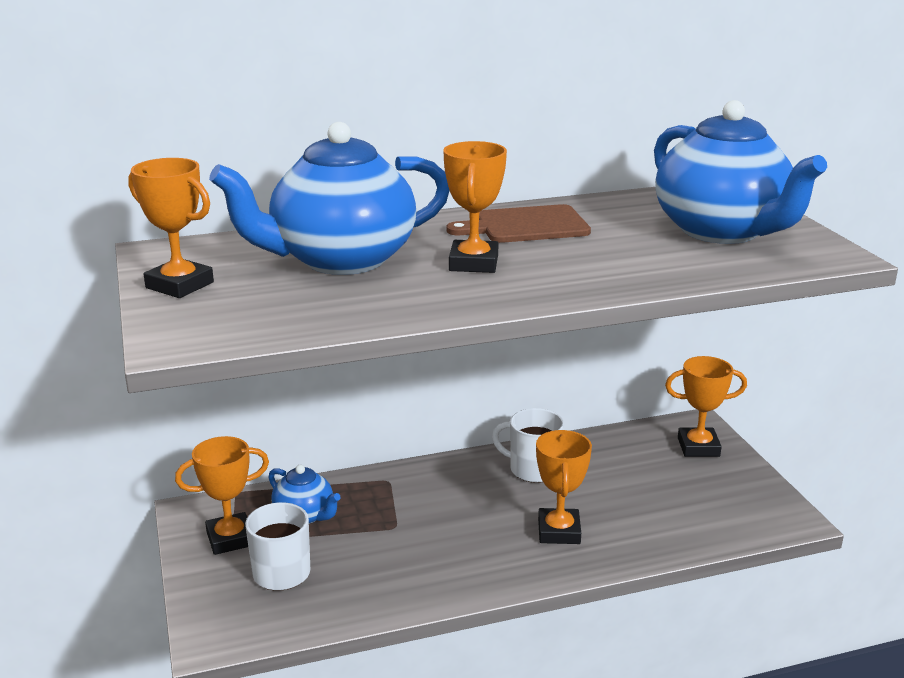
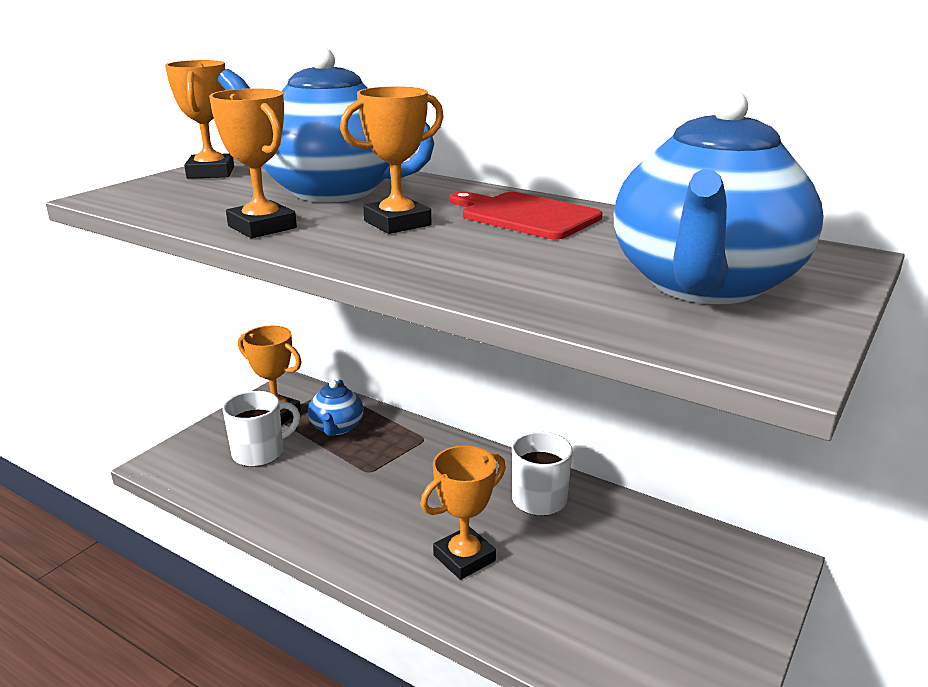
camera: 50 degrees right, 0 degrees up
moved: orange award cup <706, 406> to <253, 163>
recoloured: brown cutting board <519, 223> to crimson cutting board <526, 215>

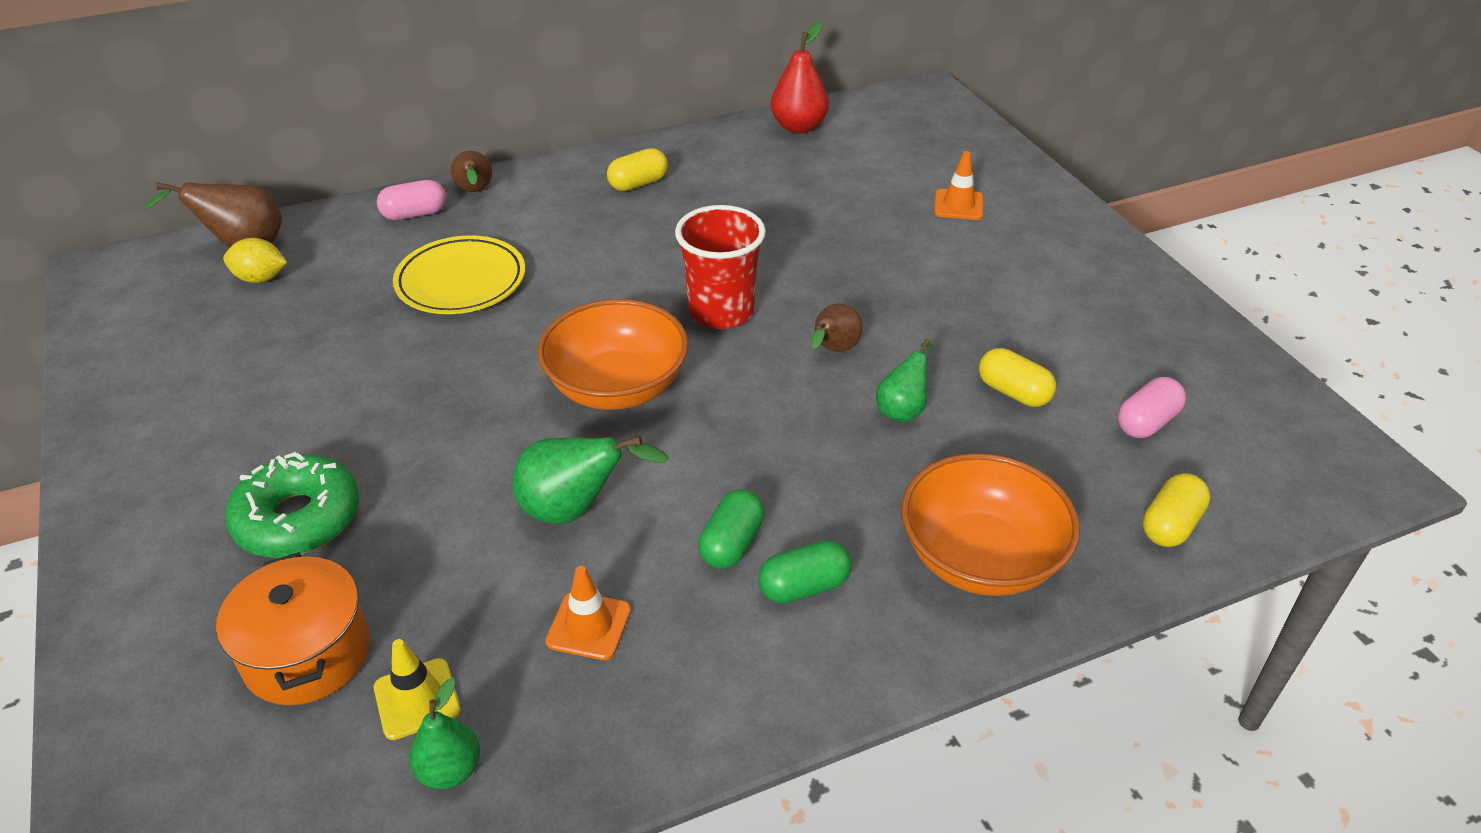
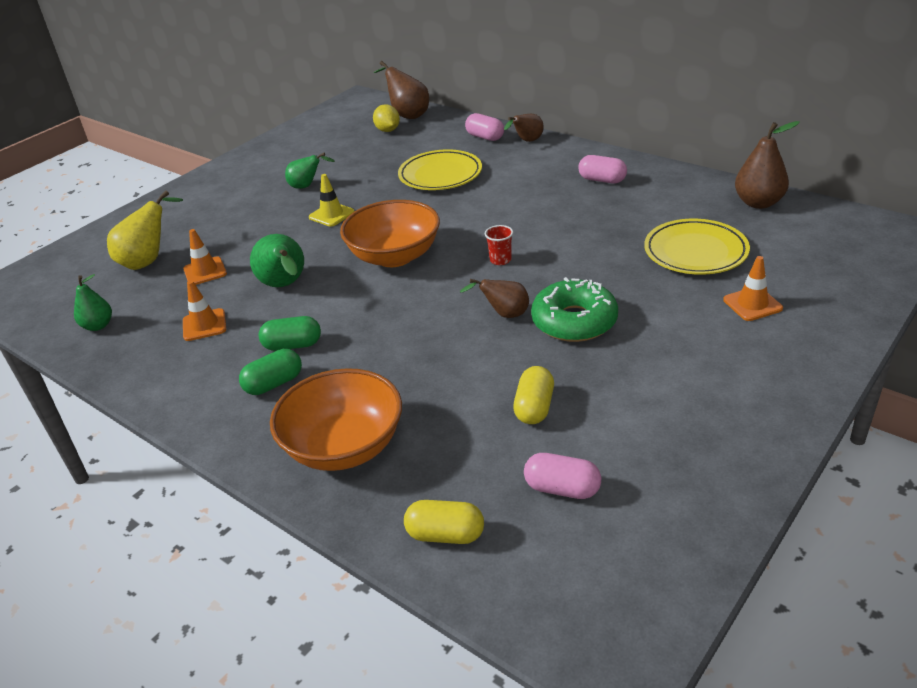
camera: 65 degrees right, 5 degrees down
added: yellow plate <697, 247>; orange road cone <205, 257>
moved: leaf-green toy pear <904, 381> to <310, 171>; leaf-green doughnut <292, 505> to <574, 309>; yellow road cone <417, 689> to <332, 200>
replaced: orange pot <293, 628> to yellow toy pear <145, 230>
recoloured: crimson toy pear <800, 78> to brown toy pear <767, 165>; yellow capsule <637, 169> to rosy capsule <602, 169>
turned: leaf-green capsule <804, 572> = <270, 372> 75 degrees counterclockwise
resized: crimson cup <720, 267> = <499, 245> x0.44

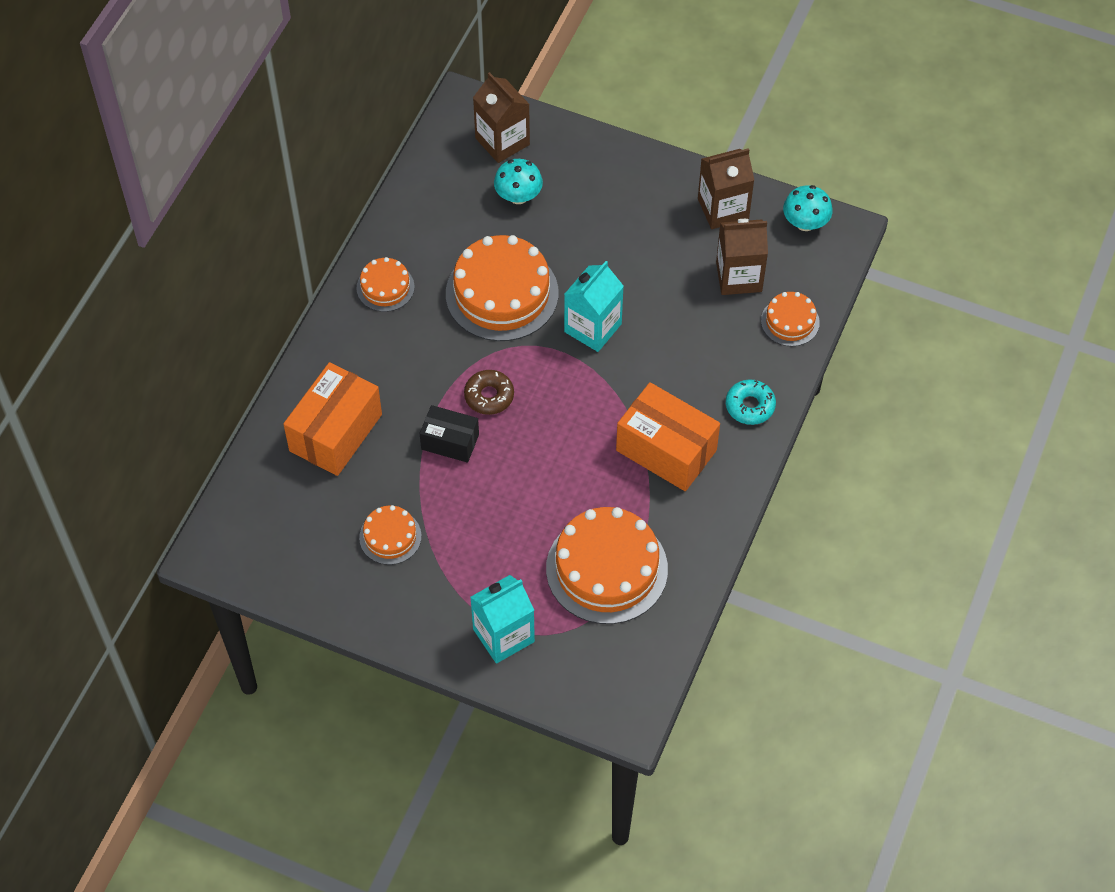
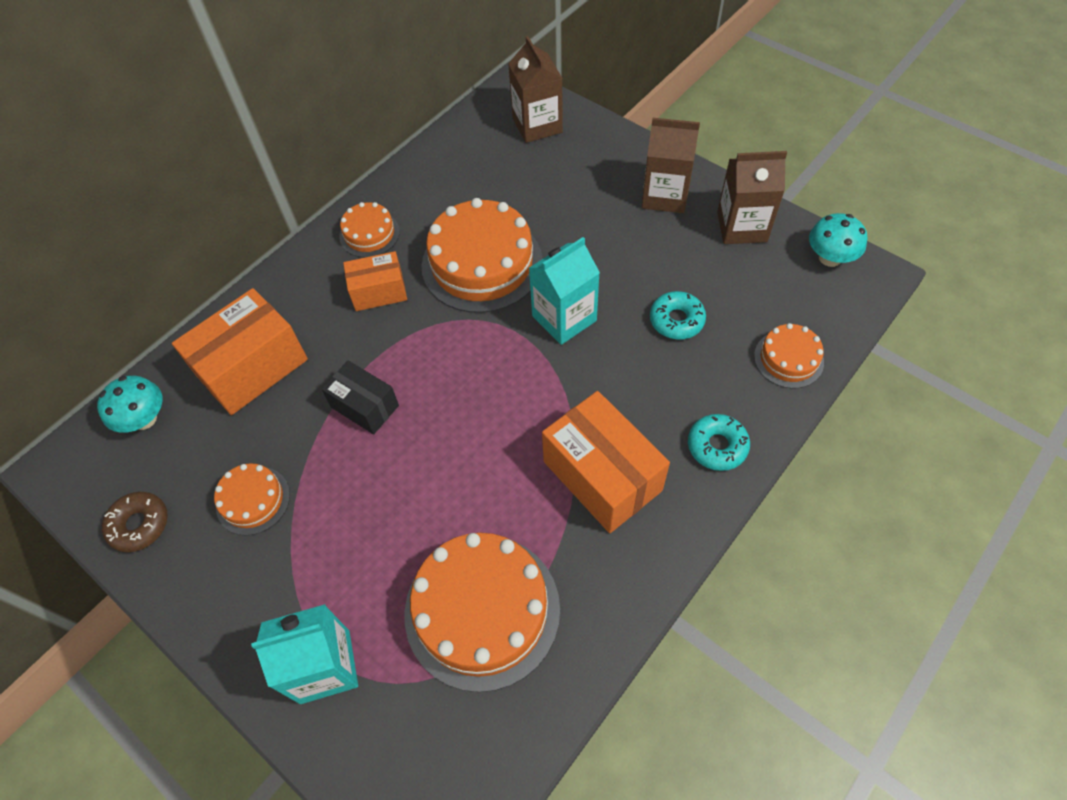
camera: 20 degrees right, 0 degrees up
added: orange box <375, 281>; turquoise doughnut <678, 315>
moved: turquoise fungus <518, 181> to <129, 404>; brown carton <742, 257> to <671, 165>; brown doughnut <489, 392> to <135, 522>

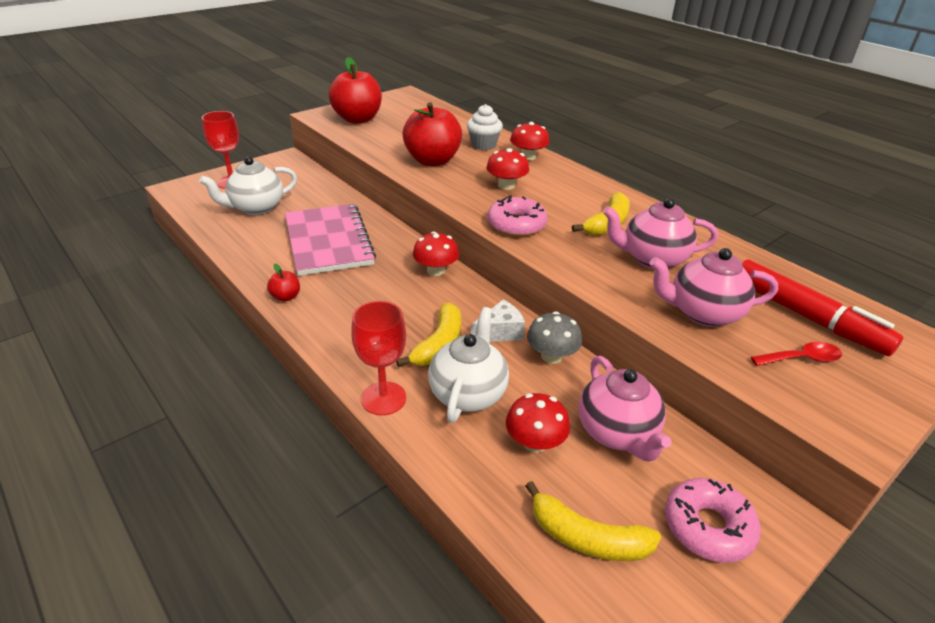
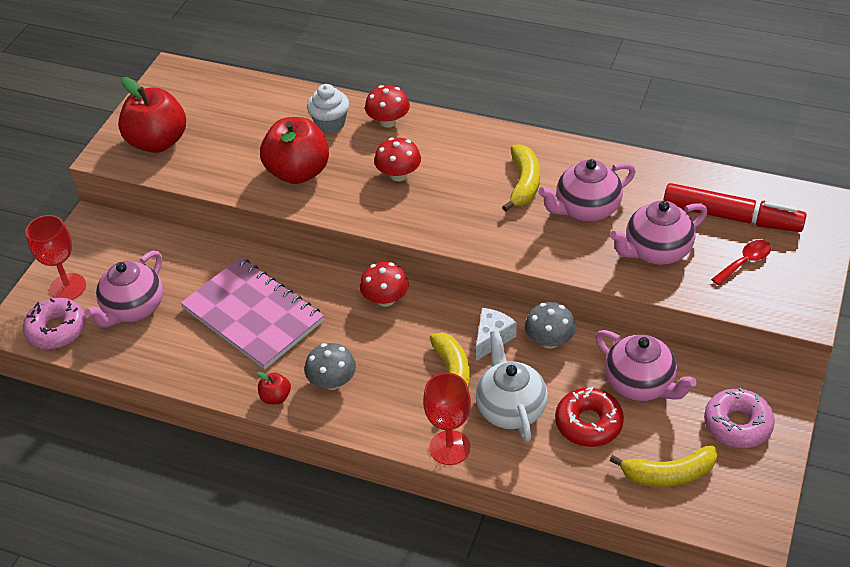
camera: 25 degrees left, 10 degrees up
added: grey fungus <330, 366>
moved: rosy doughnut <517, 216> to <54, 323>
replaced: crimson fungus <538, 423> to crimson doughnut <589, 417>
recoloured: pure white tea pot <248, 186> to rosy tea pot <123, 289>

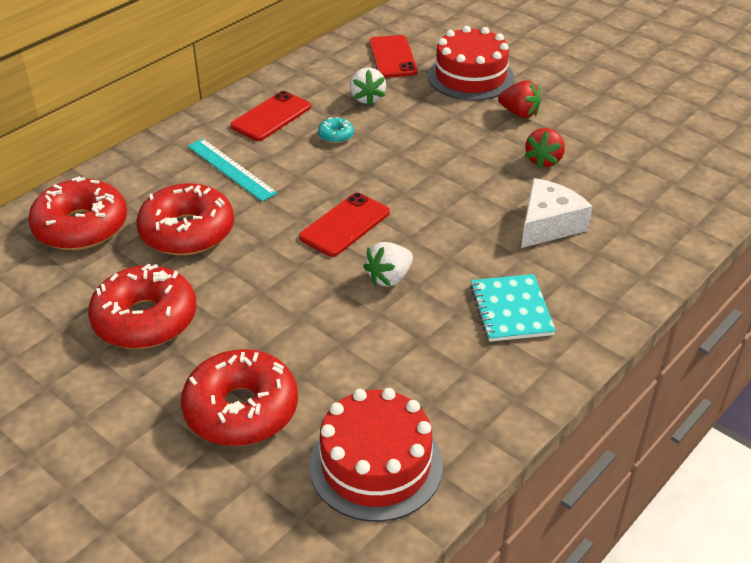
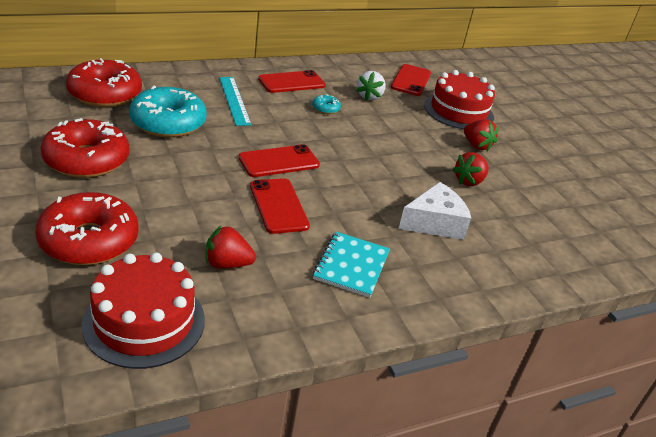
camera: 20 degrees right, 5 degrees down
added: crimson strawberry <230, 247>
replaced: pure white strawberry <388, 264> to crimson smartphone <280, 206>
recoloured: crimson doughnut <185, 219> to turquoise doughnut <168, 112>

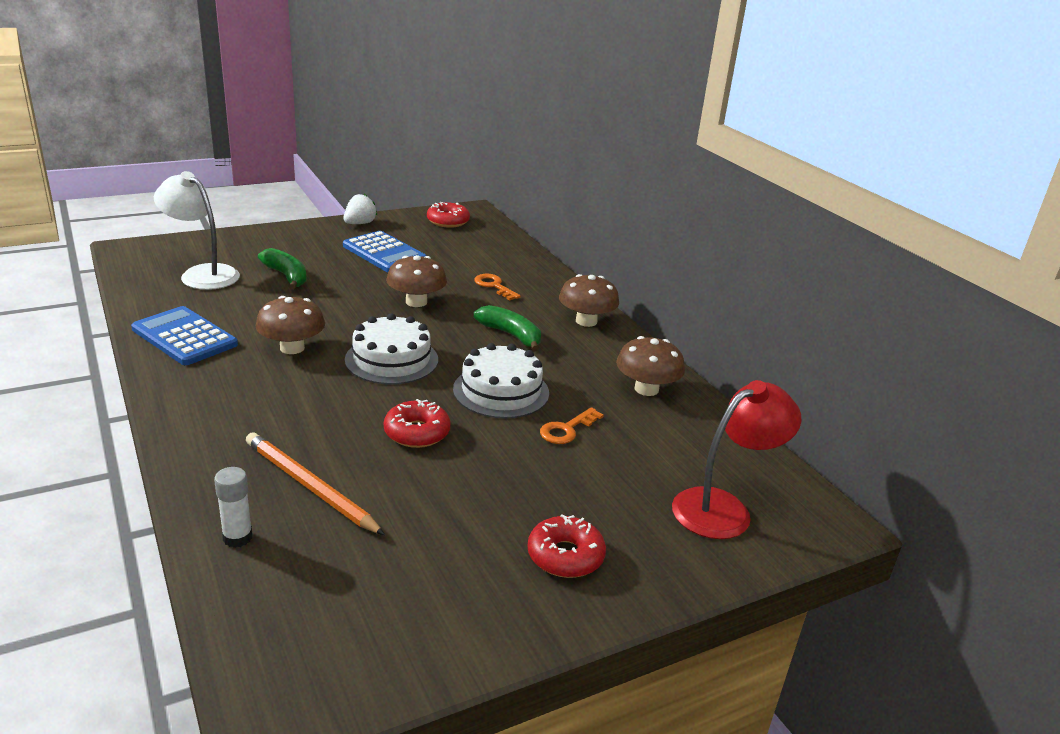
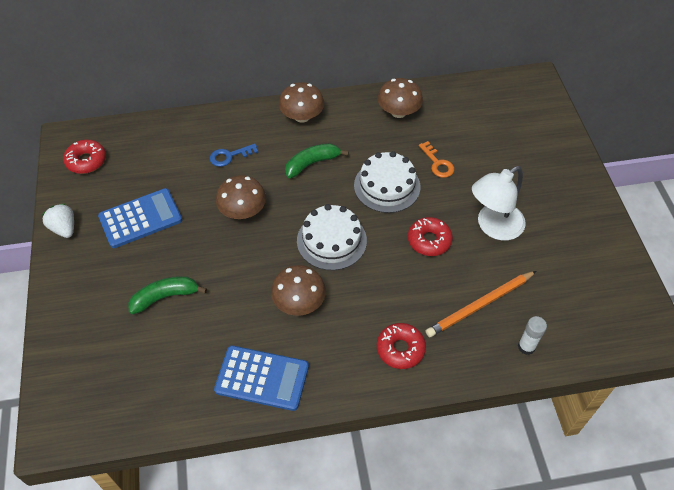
camera: 70 degrees left, 25 degrees up
removed: crimson desk lamp <736, 459>
moved: pure white desk lamp <197, 230> to <499, 203>; crimson doughnut <566, 546> to <401, 346>
recoloured: orange latchkey <497, 287> to blue latchkey <234, 155>
turned: blue pocket calculator <184, 335> = <261, 378> 135 degrees counterclockwise

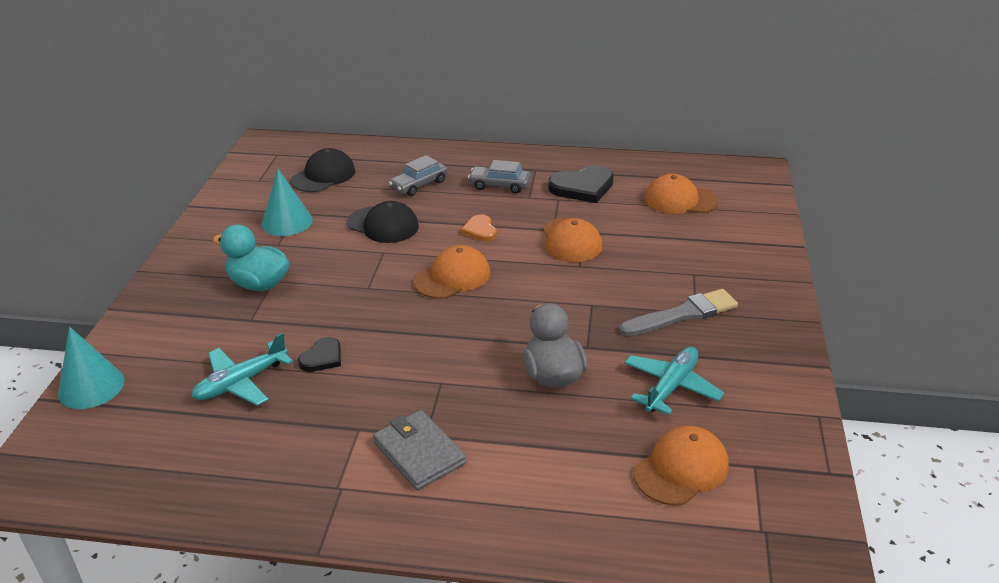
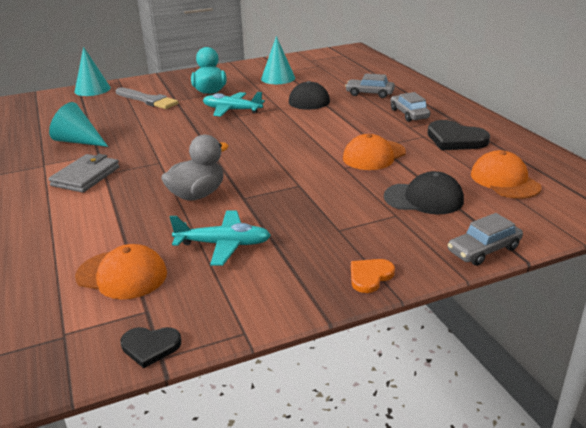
camera: 60 degrees right, 5 degrees down
removed: orange cap <451, 272>
added: turquoise solid cone <78, 124>; grey car <485, 239>
moved: black cap <323, 170> to <424, 192>; orange heart <479, 227> to <373, 276>; grey brush <678, 312> to <147, 98>; turquoise plane <242, 369> to <234, 104>; black heart <319, 354> to <150, 347>

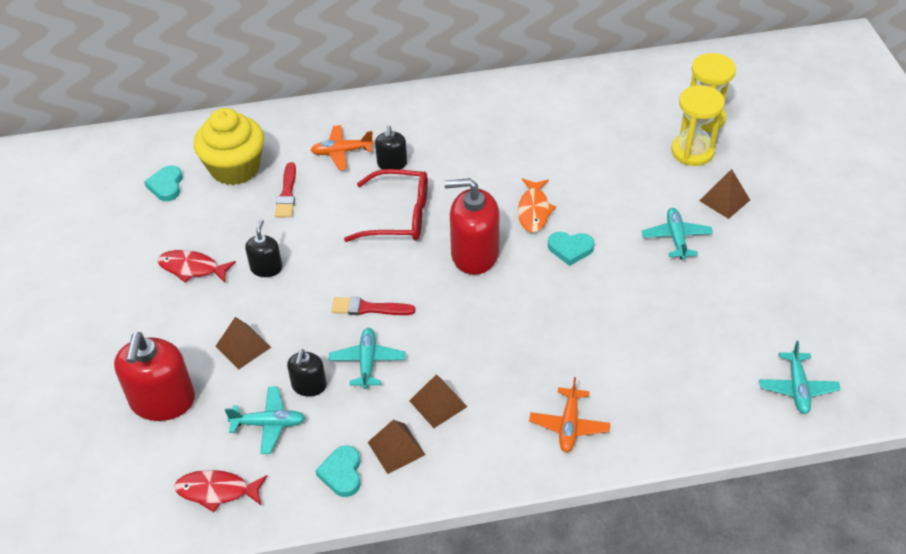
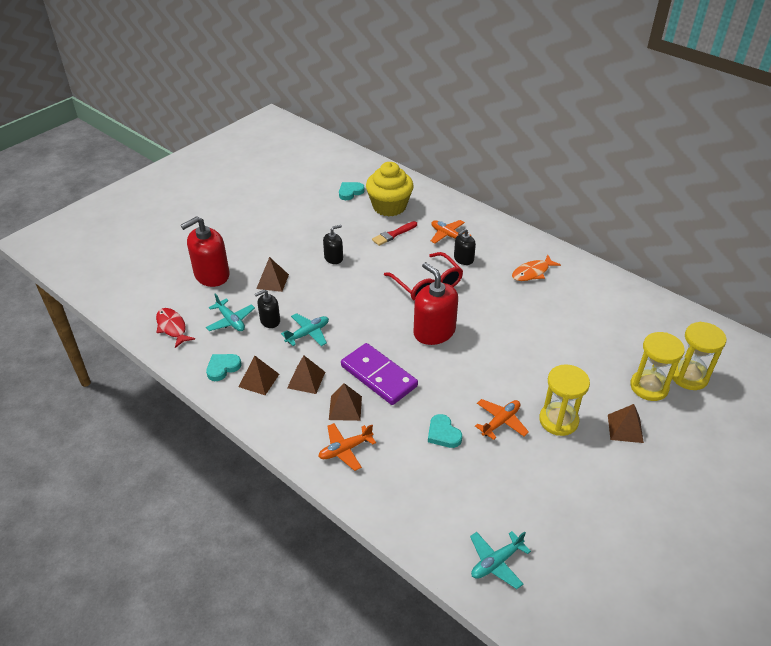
camera: 50 degrees right, 5 degrees down
removed: crimson toy fish <196, 266>; crimson brush <373, 306>
added: purple domino piece <379, 374>; brown pyramid <345, 402>; orange plane <502, 419>
moved: orange toy fish <537, 205> to <536, 268>; turquoise heart <571, 249> to <445, 431>
replaced: turquoise plane <677, 234> to yellow sand timer <564, 400>

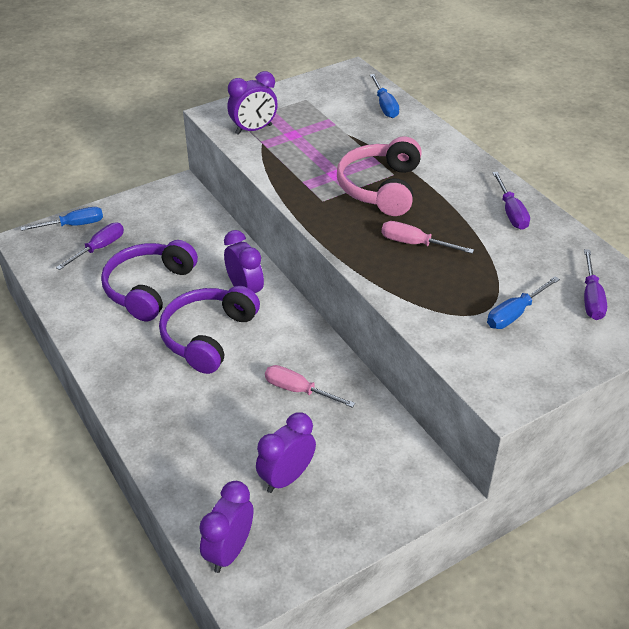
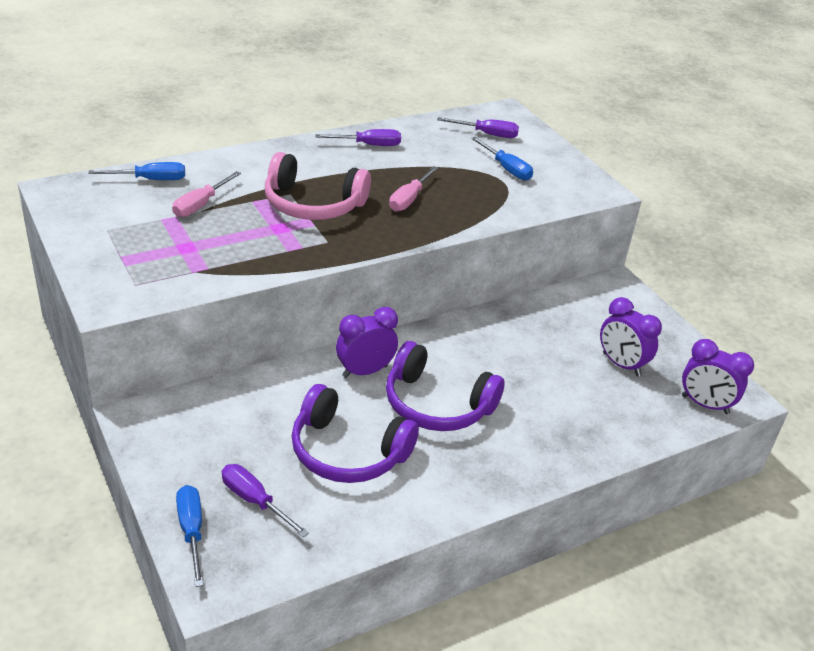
camera: 90 degrees left, 5 degrees down
removed: purple alarm clock <253, 103>
moved: rosy hand screwdriver <310, 386> to <206, 194>

